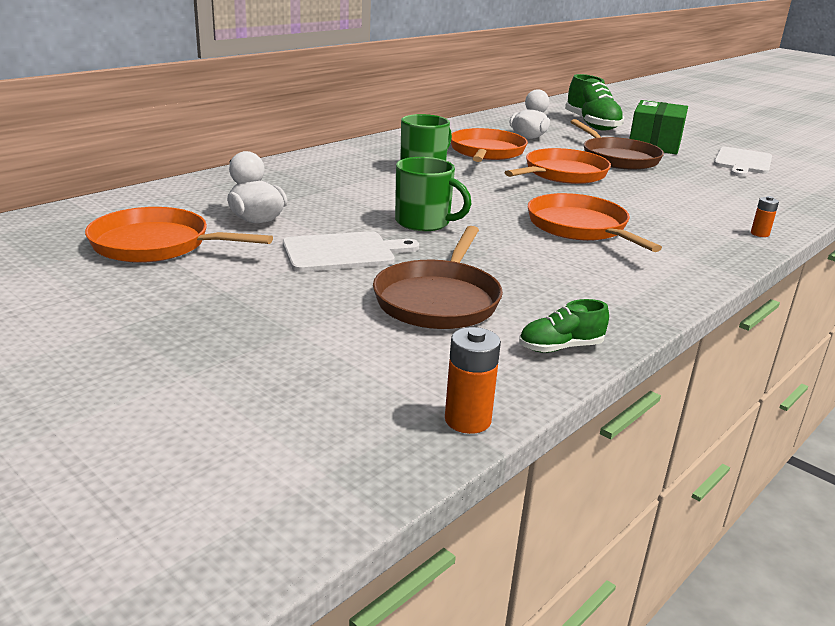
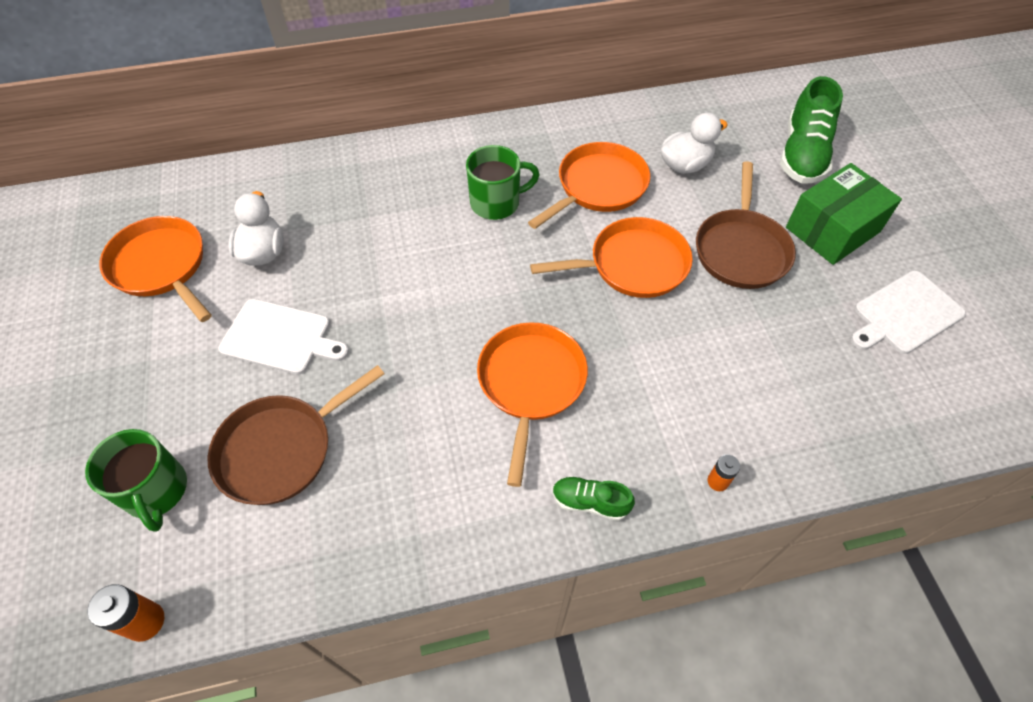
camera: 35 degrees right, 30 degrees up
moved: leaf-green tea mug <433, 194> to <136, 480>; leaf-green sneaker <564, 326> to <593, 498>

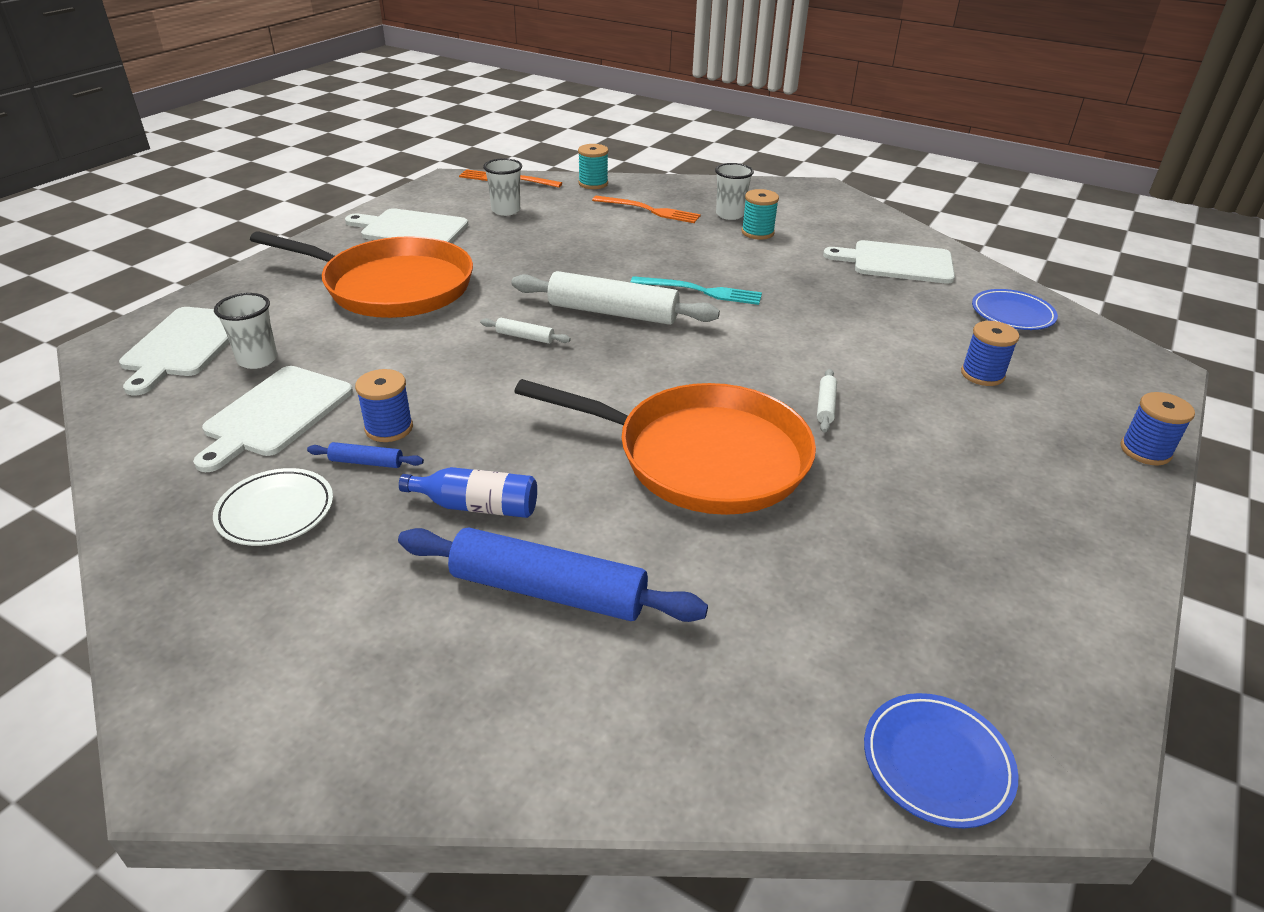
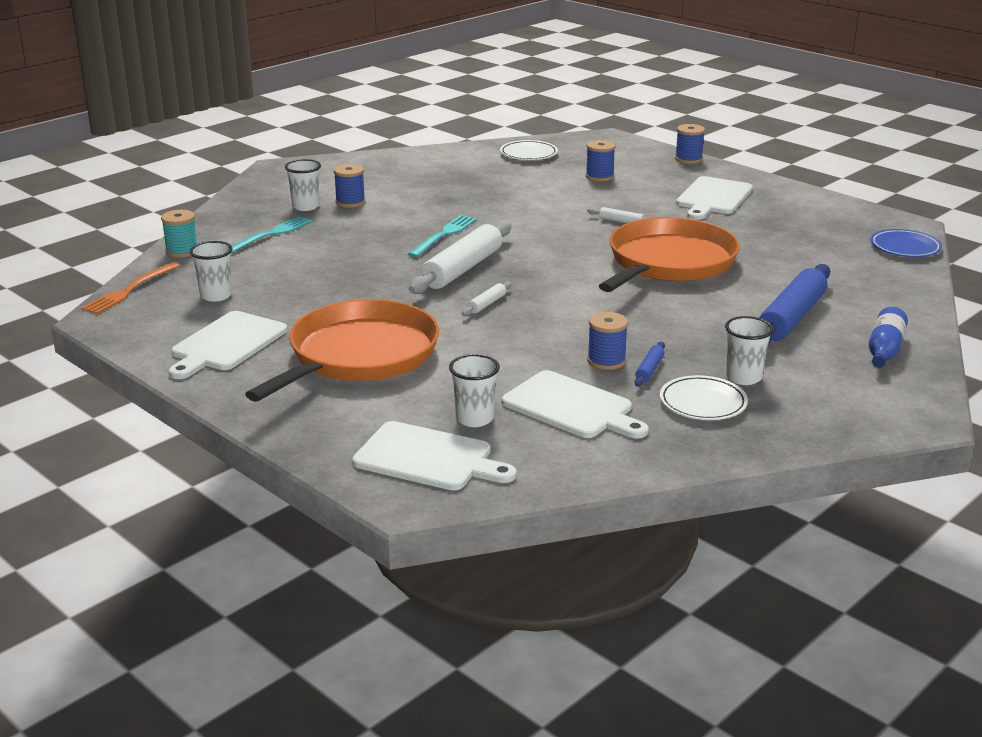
camera: 75 degrees left, 10 degrees down
added: pure white cup <749, 350>
moved: pure white cutting board <889, 262> to <714, 198>; blue bottle <468, 492> to <888, 337>
recoloured: turquoise bobbin <760, 214> to blue bobbin <349, 186>; orange fork <646, 209> to turquoise fork <272, 235>; blue plate <1015, 309> to pure white plate <529, 150>

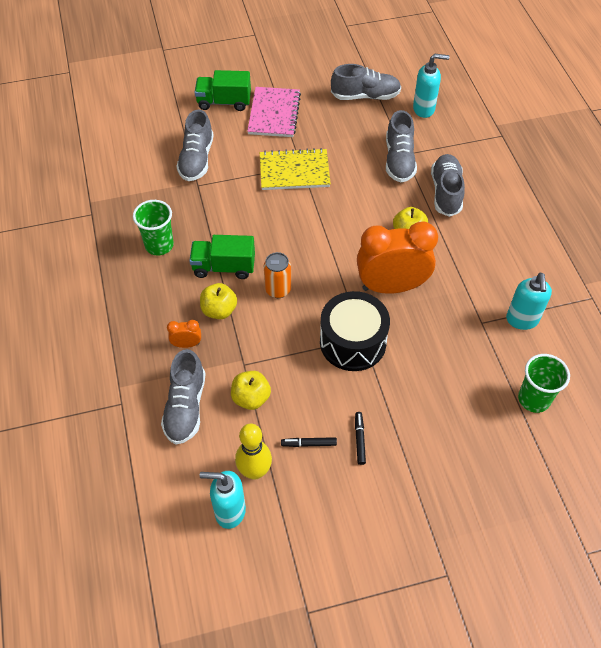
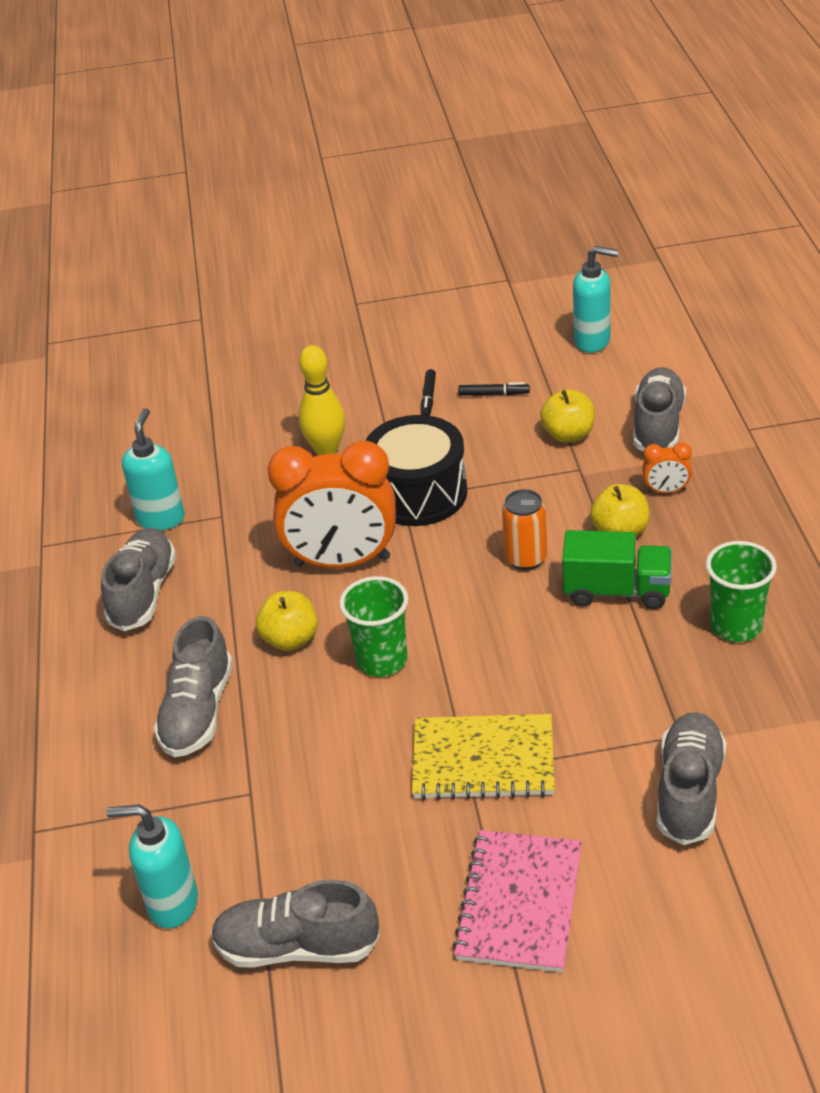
camera: 170 degrees left, 15 degrees down
removed: leaf-green truck <223, 90>
moved: grey sneaker <401, 146> to <138, 579>; leaf-green cup <544, 383> to <374, 626>; yellow bowling pin <253, 452> to <322, 400>

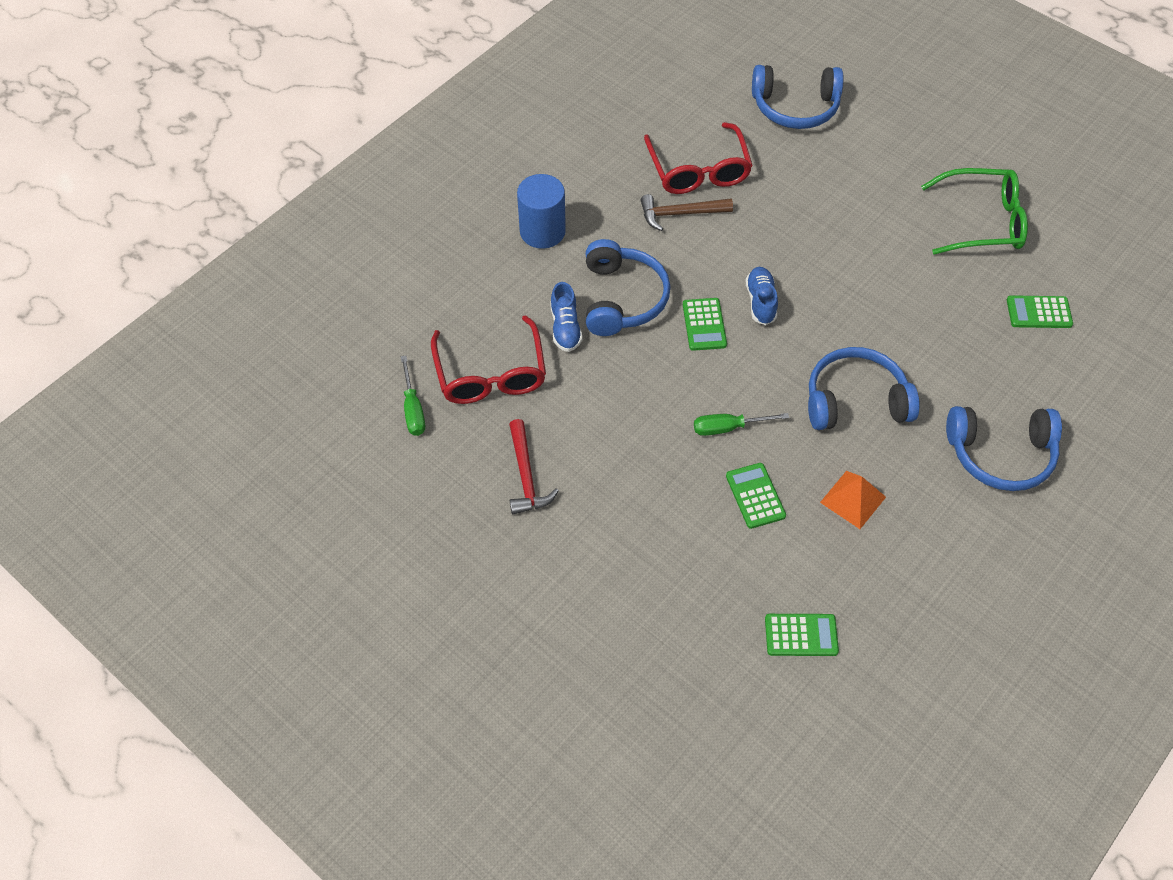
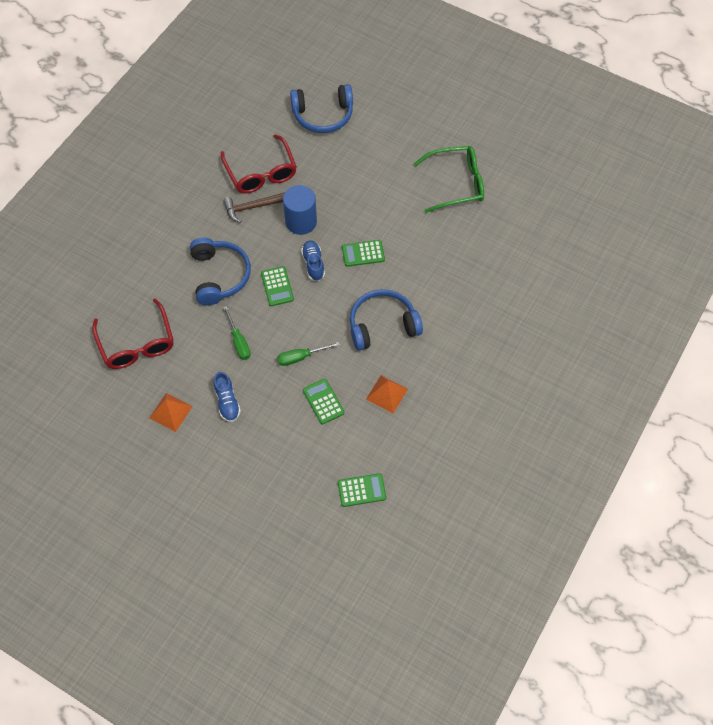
camera: 10 degrees left, 5 degrees up
removed: blue over-ear headphones <1004, 448>
moved: blue cylinder <541, 211> to <300, 210>; blue sneaker <566, 317> to <227, 397>; leaf-green pocket calculator <1040, 311> to <363, 253>; leaf-green hand screwdriver <413, 395> to <237, 333>
replaced: crimson claw hammer <534, 466> to orange pyramid <171, 412>

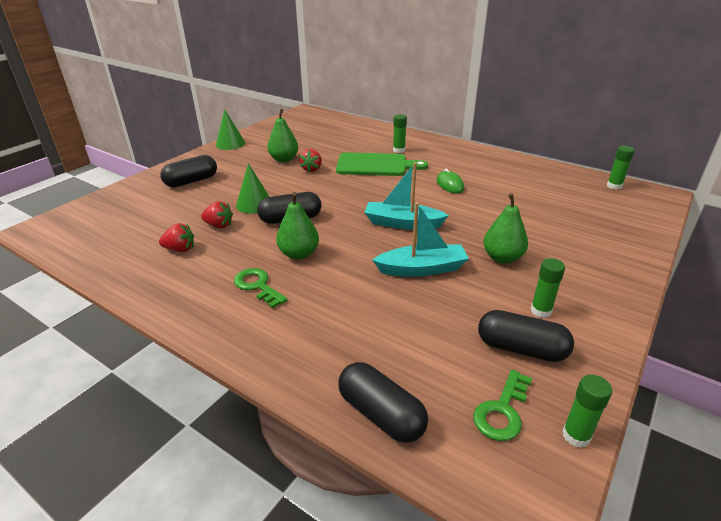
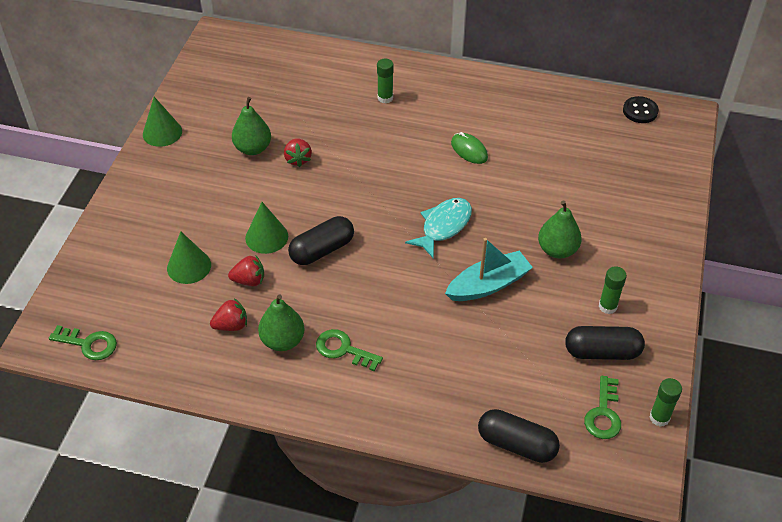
camera: 20 degrees left, 15 degrees up
removed: leaf-green cutting board <382, 164>; black capsule <188, 171>
added: leaf-green solid cone <189, 258>; leaf-green latchkey <83, 342>
moved: leaf-green toy pear <297, 226> to <281, 322>
replaced: leaf-green glue stick <621, 168> to black shirt button <641, 109>; turquoise toy boat <406, 196> to turquoise toy fish <438, 228>

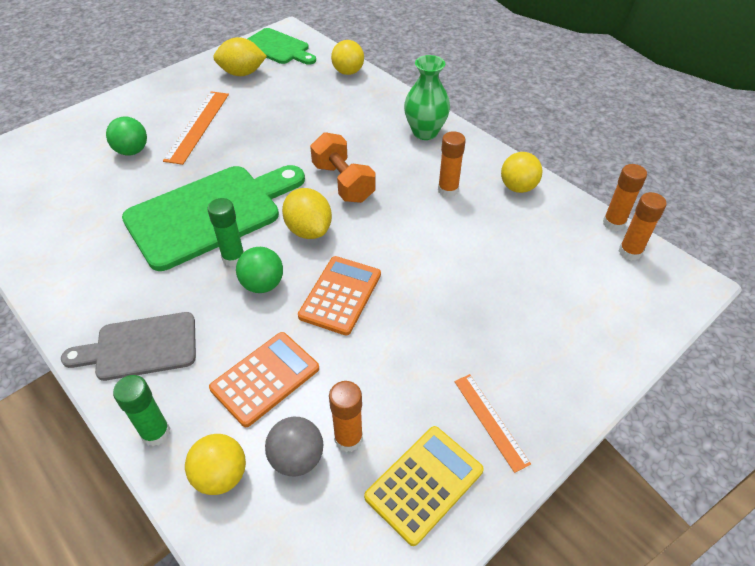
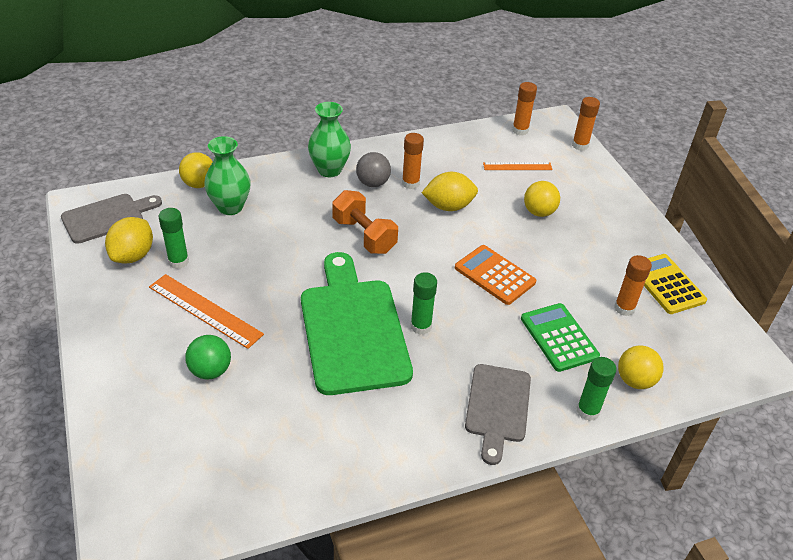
camera: 70 degrees left, 5 degrees down
removed: leaf-green sphere <259, 270>
added: leaf-green flower vase <227, 175>; leaf-green glue stick <173, 238>
moved: yellow sphere <522, 172> to <542, 199>; orange glue stick <625, 197> to <586, 124>; yellow toy lemon <307, 213> to <450, 191>; orange straightedge <492, 423> to <517, 166>; grey sphere <294, 446> to <373, 169>
recoloured: leaf-green cutting board <281, 46> to grey cutting board <111, 219>; orange pocket calculator <264, 379> to leaf-green pocket calculator <560, 337>
turned: orange hand weight <343, 167> = <365, 222> 60 degrees clockwise

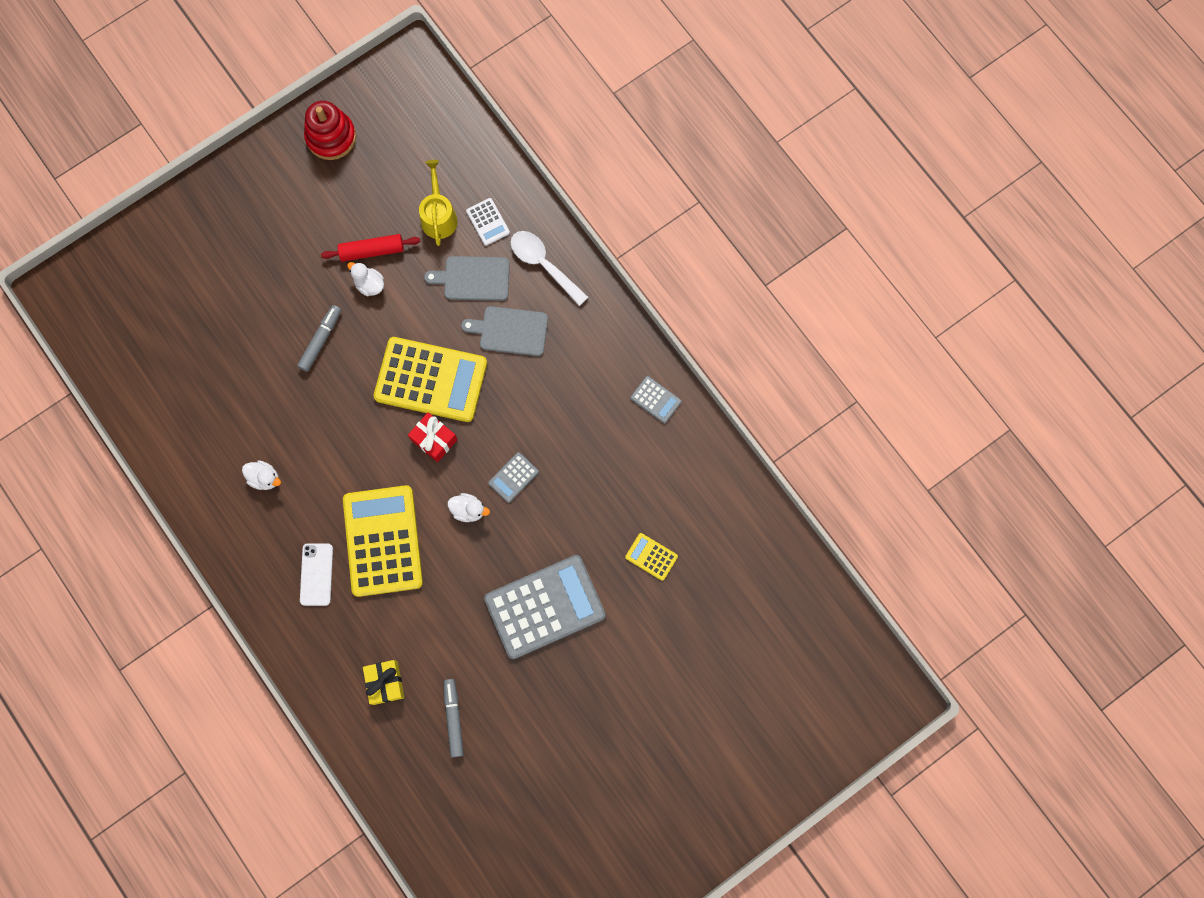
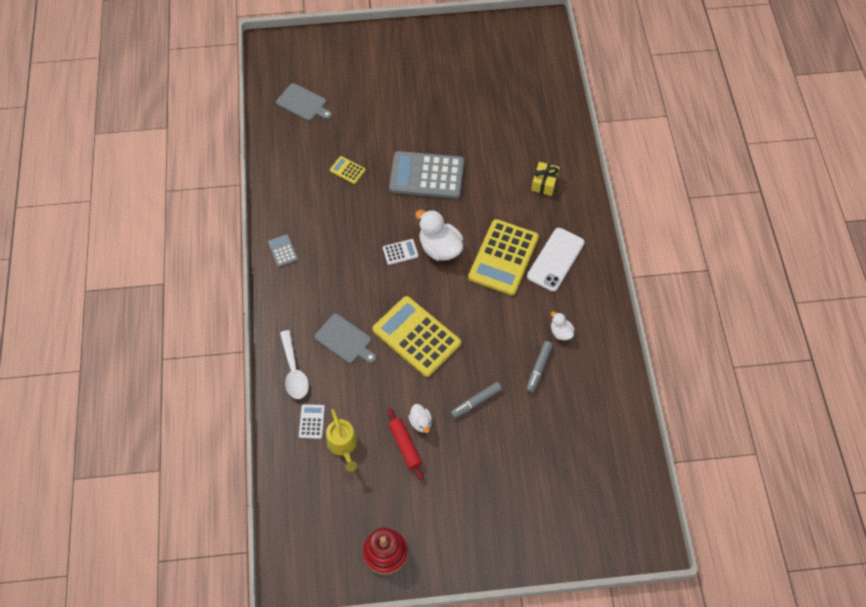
camera: 150 degrees left, 15 degrees down
removed: crimson wrapped gift <433, 437>
moved: grey cutting board <467, 278> to <304, 102>; grey marker <454, 718> to <539, 367>
recoloured: grey pocket calculator <513, 477> to pure white pocket calculator <401, 252>
turned: yellow sprinkling can <438, 203> = <341, 440> 45 degrees counterclockwise; crimson rolling pin <371, 248> = <405, 444> 45 degrees clockwise; yellow pocket calculator <651, 557> = <348, 170> 150 degrees clockwise
resized: pure white duck <469, 507> = <439, 235> x1.92; pure white smartphone <316, 574> = <556, 260> x1.55

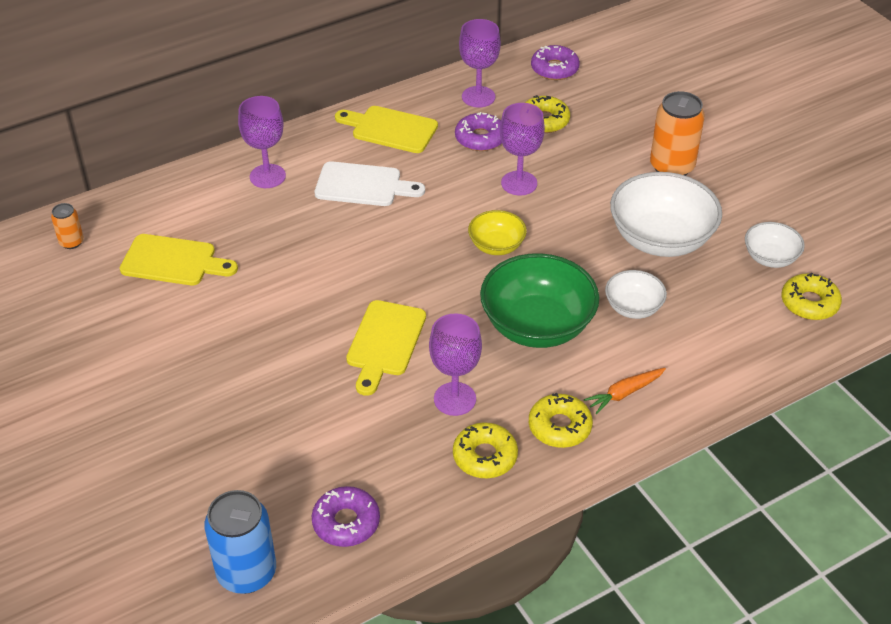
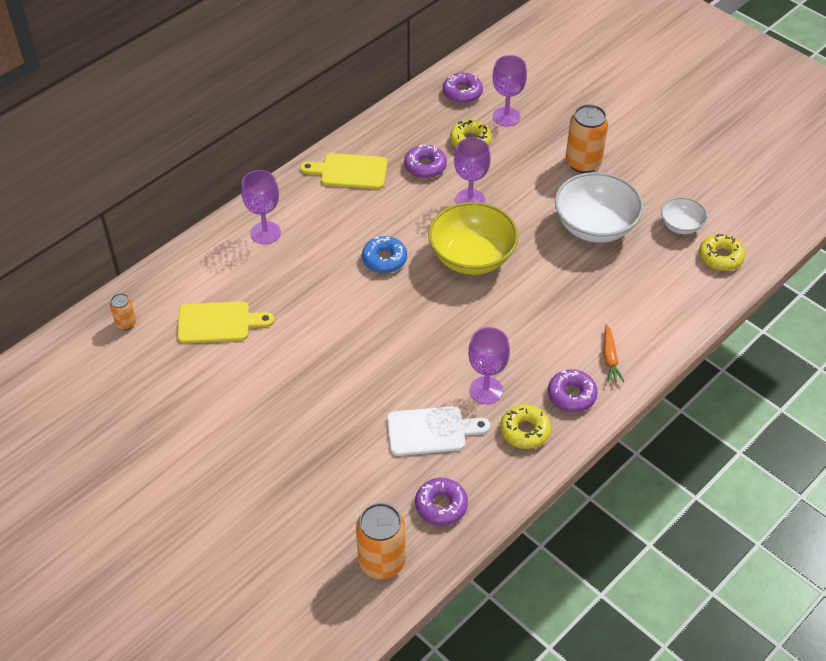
camera: 15 degrees left, 5 degrees up
removed: leaf-green deep dish <539, 300>; pure white deep dish <636, 294>; yellow cutting board <386, 348>
added: blue doughnut <384, 254>
moved: purple goblet <480, 63> to <509, 91>; pure white cutting board <369, 183> to <438, 431>
recoloured: yellow doughnut <561, 420> to purple doughnut <573, 390>; blue tin <240, 542> to orange tin <381, 541>
turned: orange carrot <625, 391> = <613, 353> 45 degrees counterclockwise
resized: yellow deep dish <497, 232> = <473, 238> x1.89

